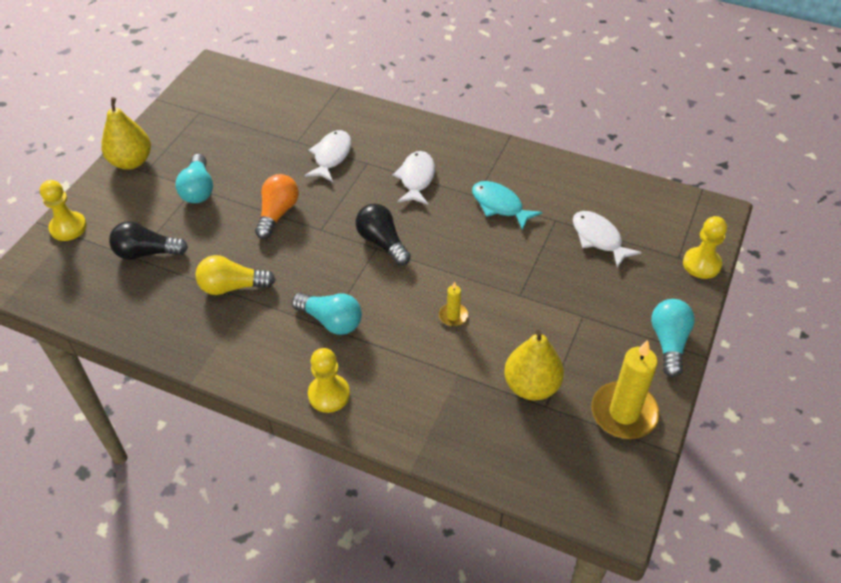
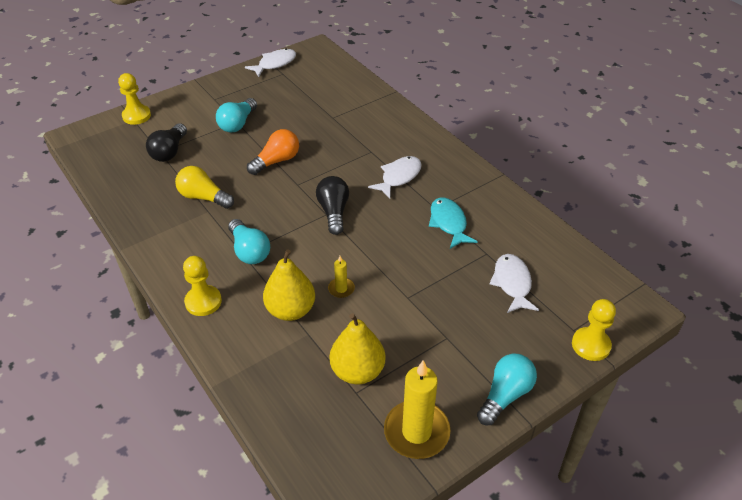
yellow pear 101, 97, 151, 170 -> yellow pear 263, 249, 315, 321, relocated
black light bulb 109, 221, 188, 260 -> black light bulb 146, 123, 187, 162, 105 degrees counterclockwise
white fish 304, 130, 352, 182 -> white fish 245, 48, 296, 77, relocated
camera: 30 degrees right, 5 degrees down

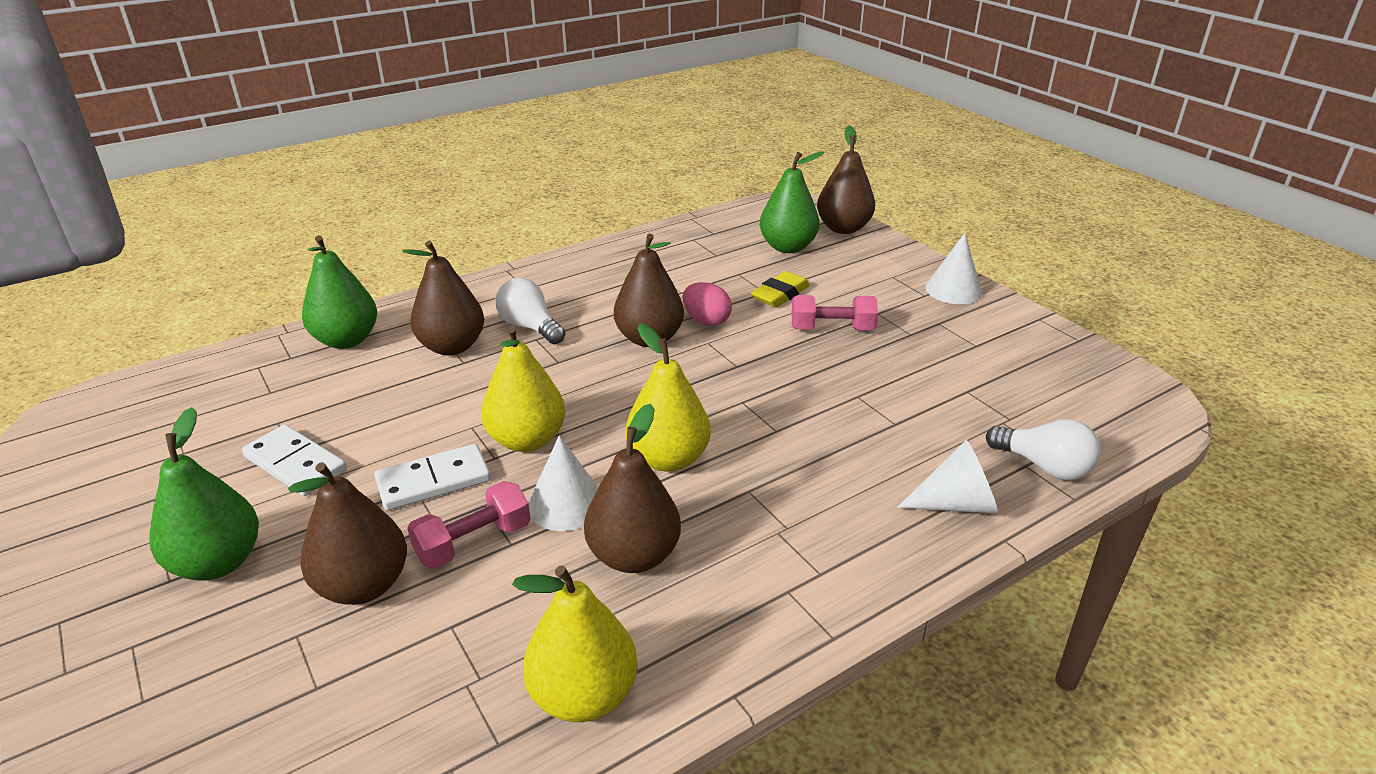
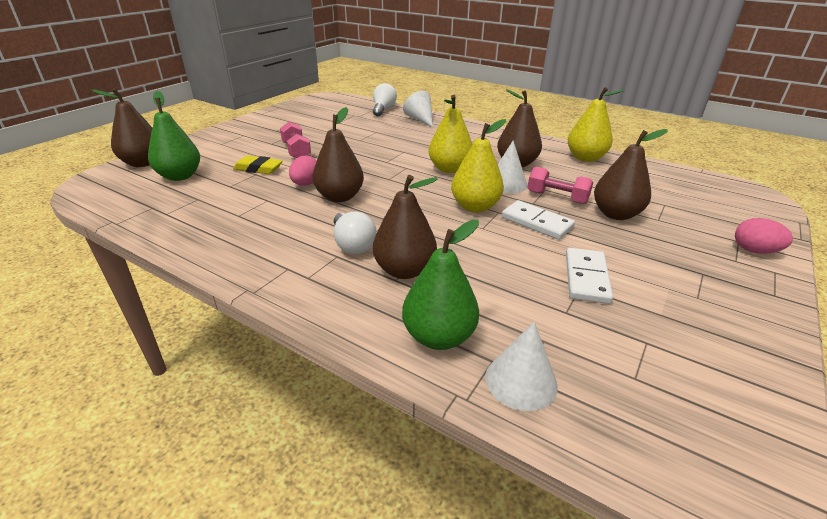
green pear 149, 407, 259, 581 -> none
white light bulb 495, 278, 565, 344 -> white light bulb 334, 211, 377, 254, 45 degrees counterclockwise
white cone 925, 233, 982, 304 -> white cone 485, 322, 558, 411, relocated
none -> pink egg 735, 218, 793, 254
camera: 115 degrees left, 0 degrees up

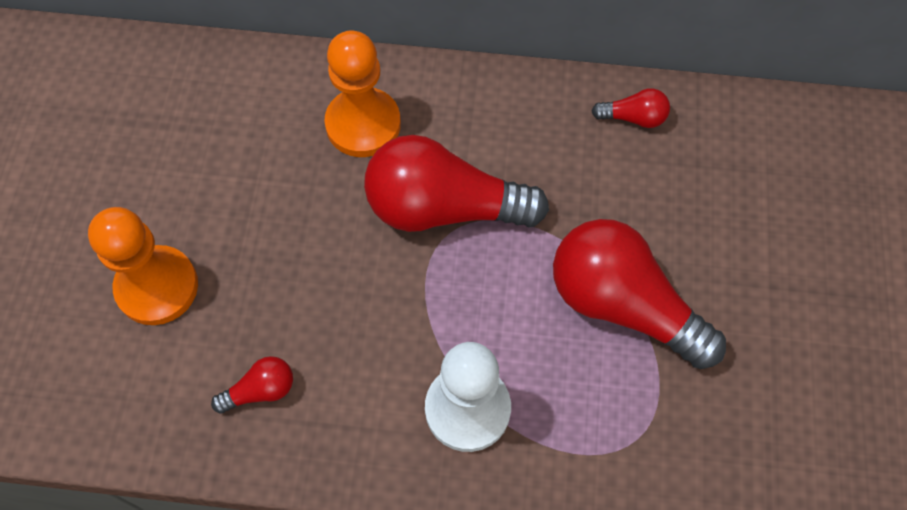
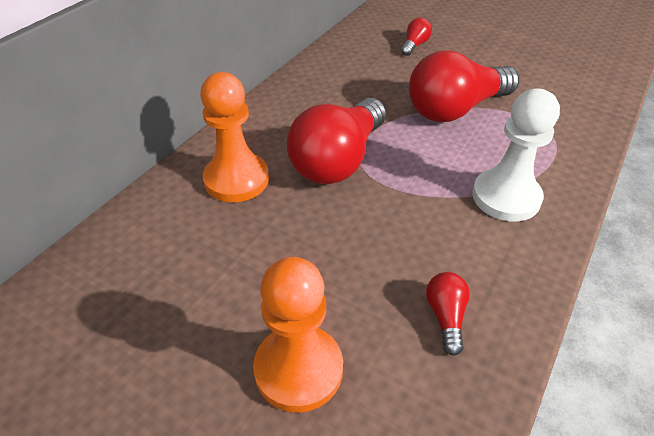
red light bulb 591, 88, 670, 128 -> red light bulb 401, 18, 432, 56, relocated
camera: 65 degrees left, 20 degrees down

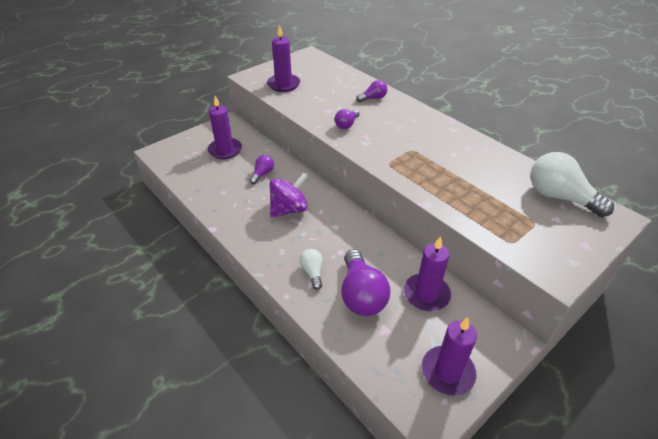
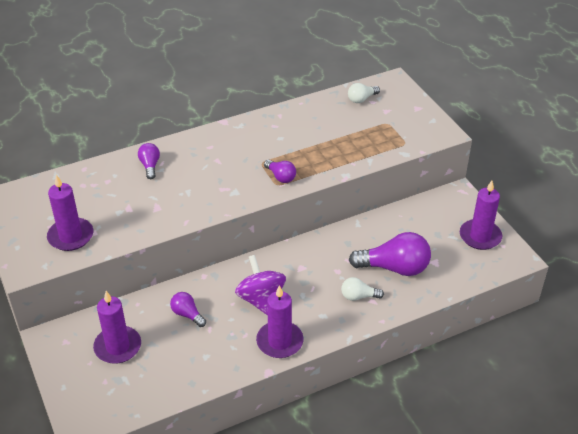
purple light bulb 335, 109, 360, 129 -> purple light bulb 264, 160, 296, 183, relocated
purple candle 404, 236, 451, 311 -> purple candle 256, 285, 304, 358, relocated
white light bulb 530, 152, 614, 217 -> white light bulb 348, 83, 380, 103, x0.52
camera: 75 degrees left, 0 degrees up

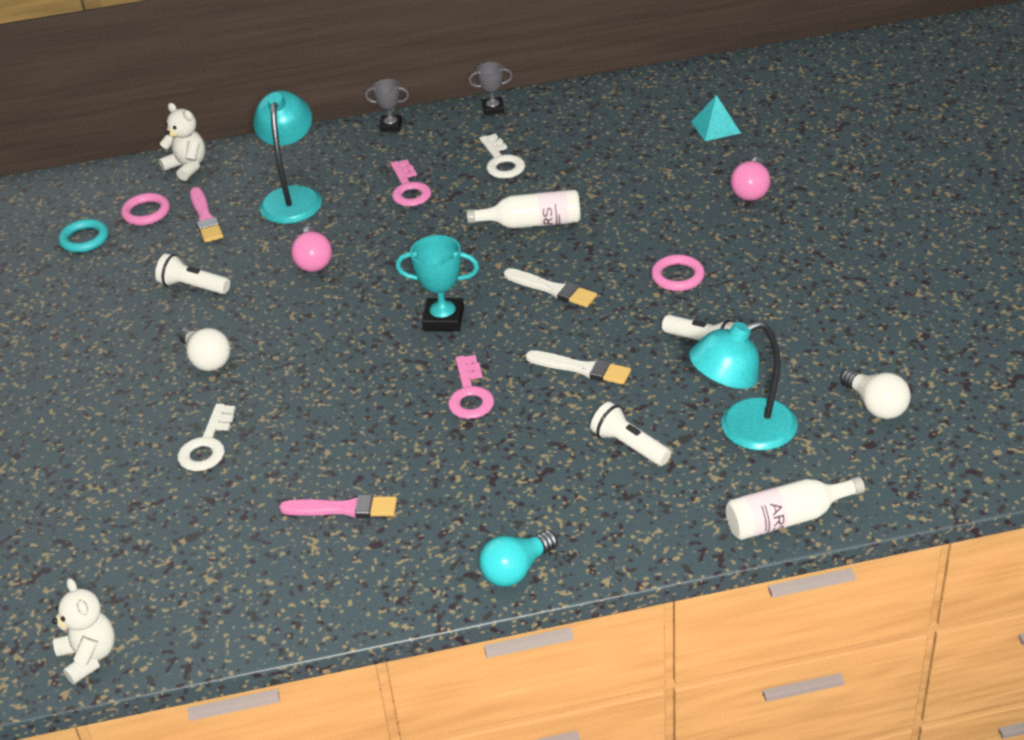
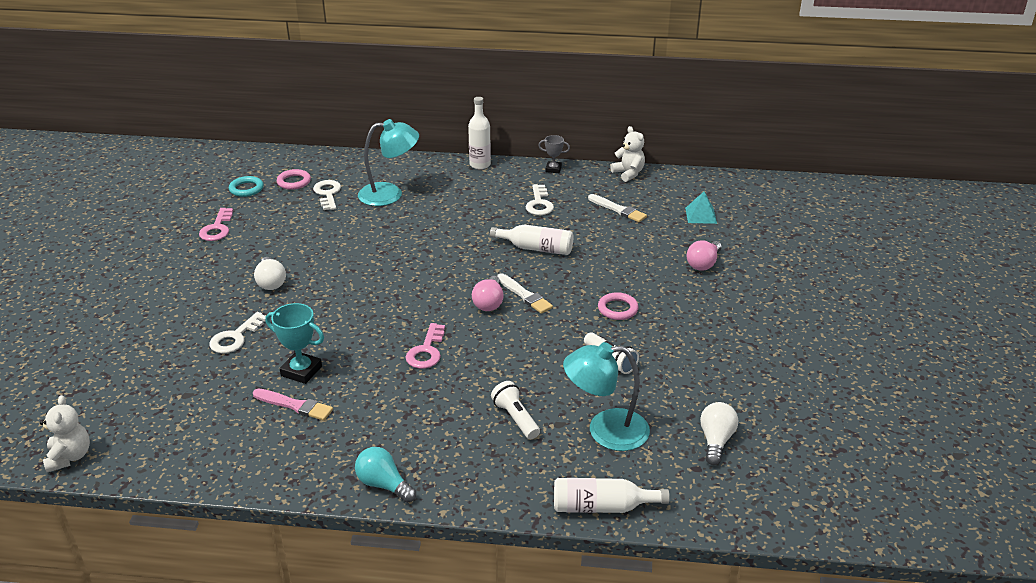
white flashlight 155, 253, 230, 294 -> none
white teddy bear 159, 103, 205, 181 -> white teddy bear 610, 126, 645, 182, relocated
pink brush 190, 187, 223, 243 -> white key 313, 180, 341, 210
turquoise lamp 253, 90, 322, 224 -> turquoise lamp 358, 119, 419, 206, 60 degrees clockwise
pink light bulb 291, 226, 332, 272 -> pink light bulb 472, 276, 504, 311, relocated
grey trophy 365, 79, 409, 132 -> white bottle 468, 97, 491, 169
pink key 390, 159, 431, 206 -> pink key 199, 208, 233, 241, relocated
turquoise trophy 396, 235, 479, 331 -> turquoise trophy 266, 303, 324, 384, relocated
turquoise light bulb 479, 531, 557, 587 -> turquoise light bulb 355, 447, 416, 503, 60 degrees clockwise
white brush 526, 350, 631, 385 -> white brush 588, 194, 647, 222, relocated
white light bulb 840, 368, 911, 419 -> white light bulb 700, 402, 738, 465, 150 degrees counterclockwise
camera: 15 degrees right, 5 degrees down

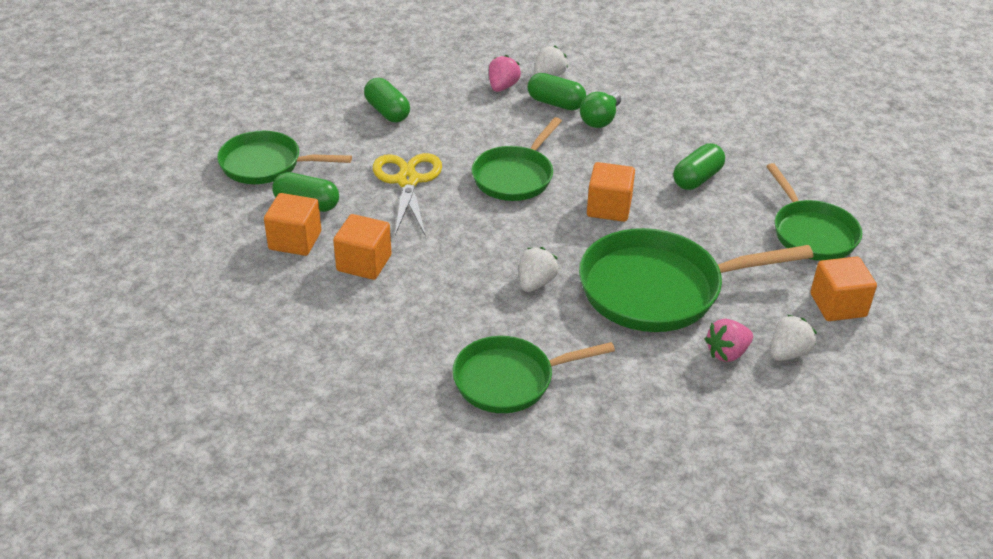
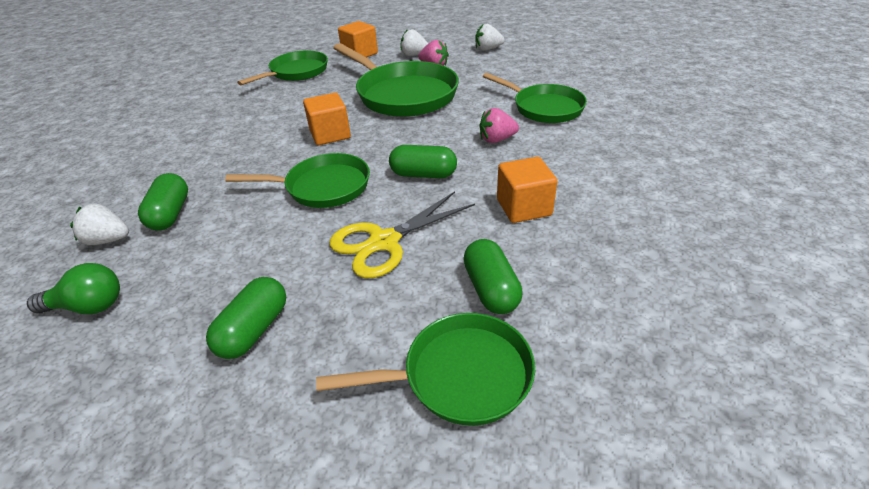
green pan 217, 131, 352, 184 -> green pan 316, 313, 535, 426, 75 degrees counterclockwise
orange cube 264, 193, 321, 256 -> none
pink strawberry 489, 55, 521, 92 -> pink strawberry 480, 108, 519, 143, relocated
white strawberry 519, 247, 559, 292 -> white strawberry 475, 24, 505, 51, relocated
green light bulb 580, 92, 621, 128 -> green light bulb 27, 263, 120, 314, relocated
green capsule 673, 144, 725, 190 -> green capsule 389, 145, 457, 178, relocated
camera: 120 degrees left, 0 degrees up

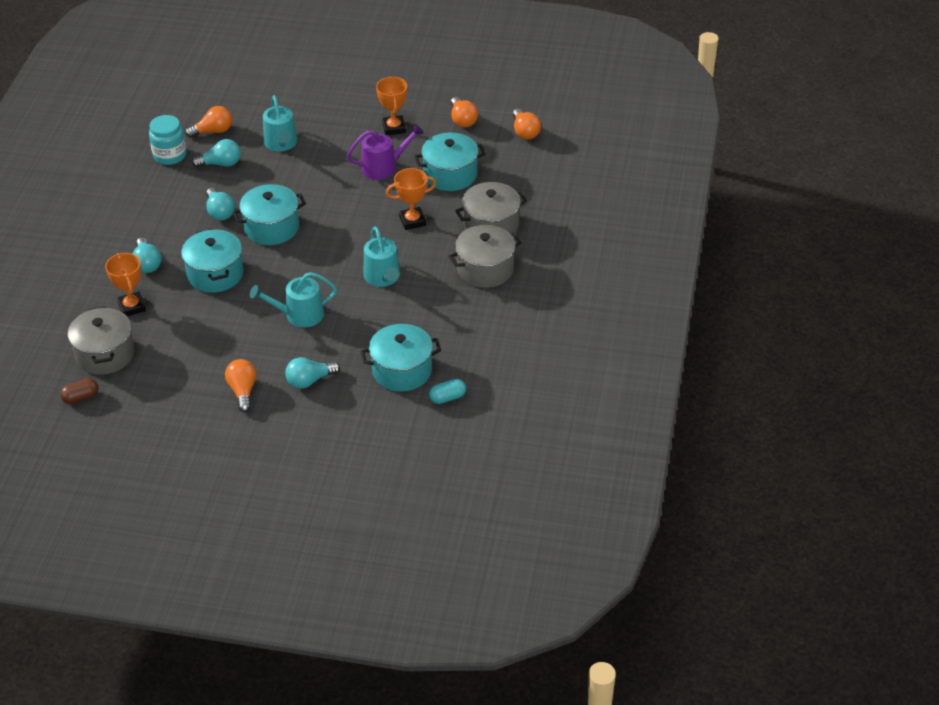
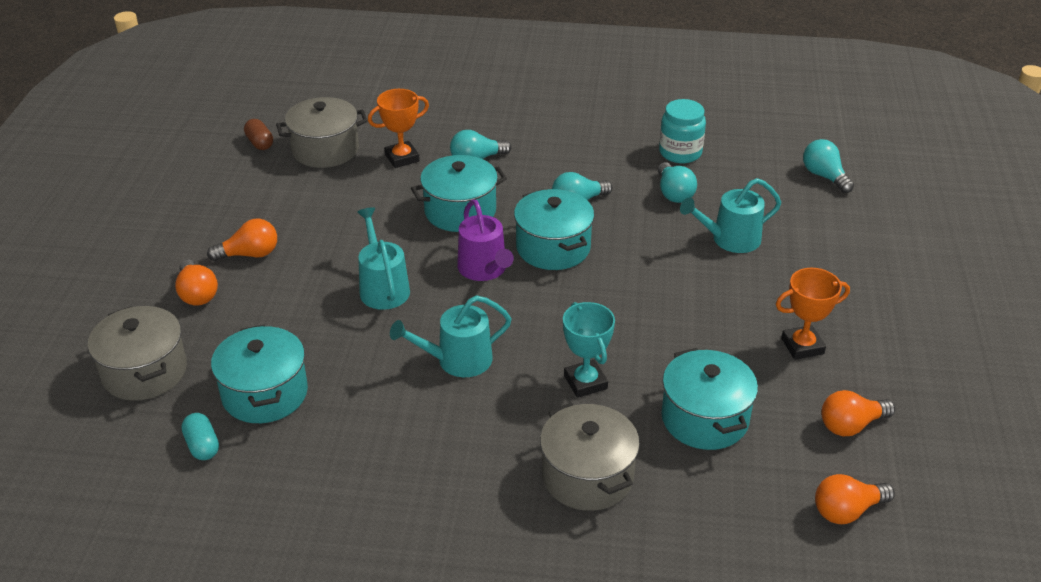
orange light bulb 185, 106, 232, 138 -> orange light bulb 175, 259, 218, 306, relocated
turquoise light bulb 285, 357, 340, 389 -> turquoise light bulb 803, 139, 854, 193, relocated
purple watering can 347, 124, 423, 180 -> purple watering can 457, 200, 514, 281, relocated
orange trophy 386, 168, 436, 230 -> turquoise trophy 563, 302, 615, 398
grey pot 448, 225, 522, 288 -> grey pot 88, 306, 187, 401, relocated
camera: 85 degrees right, 5 degrees down

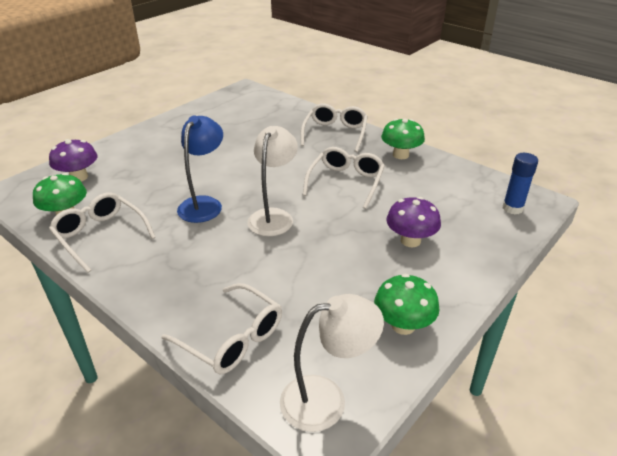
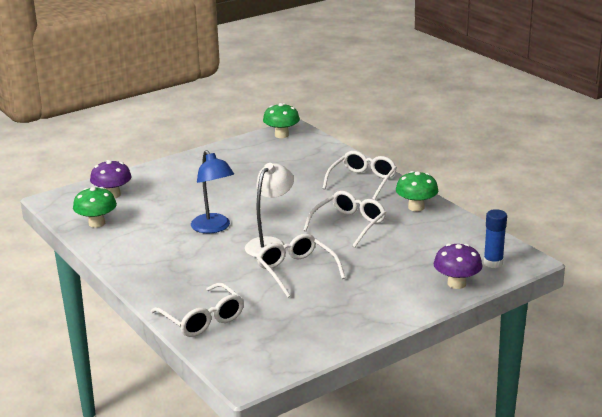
white glasses 49, 192, 156, 273 -> white glasses 257, 234, 345, 298, relocated
blue lamp 177, 115, 223, 223 -> blue lamp 191, 150, 234, 233, 120 degrees clockwise
white lamp 280, 294, 384, 432 -> none
green mushroom 374, 274, 440, 335 -> green mushroom 263, 103, 300, 138, relocated
purple mushroom 386, 197, 441, 247 -> purple mushroom 434, 243, 483, 289, relocated
camera: 15 degrees right, 10 degrees down

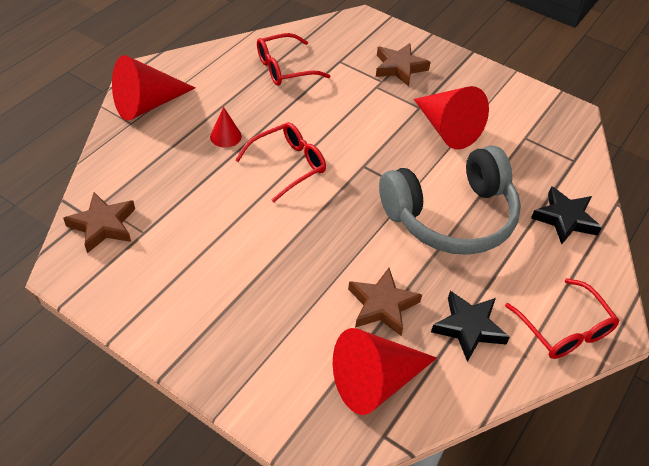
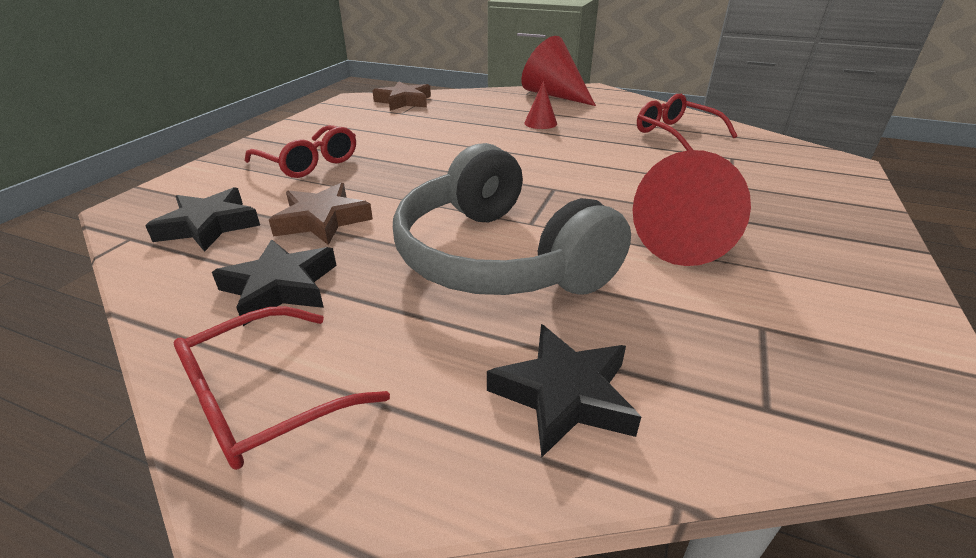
red glasses 235, 122, 326, 203 -> red glasses 245, 125, 356, 178, relocated
red cone 333, 328, 437, 415 -> black star 145, 187, 260, 252
brown star 376, 43, 431, 87 -> none
camera: 80 degrees right, 15 degrees down

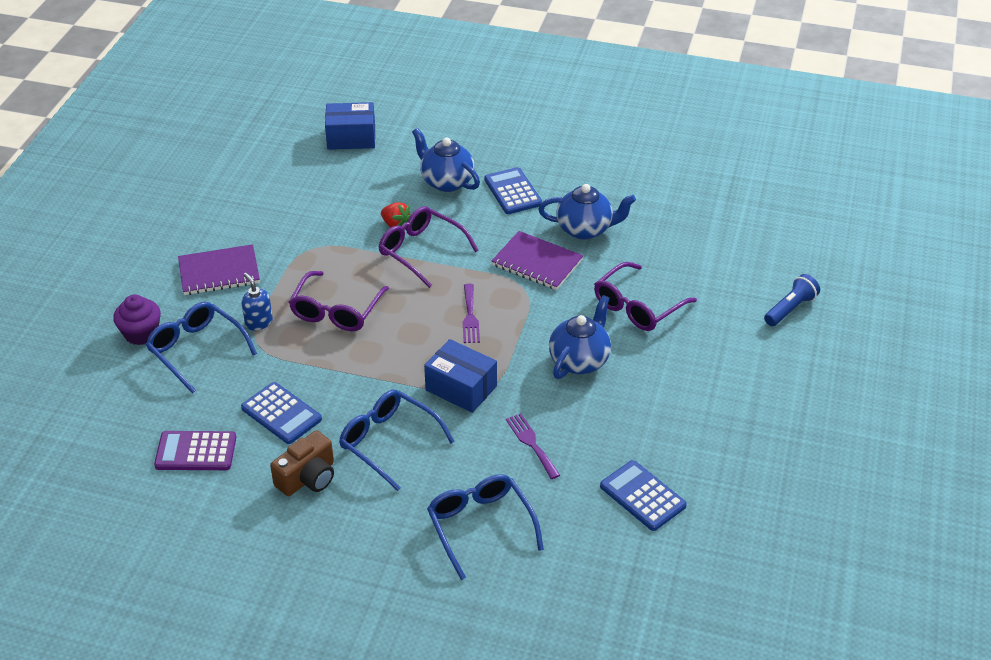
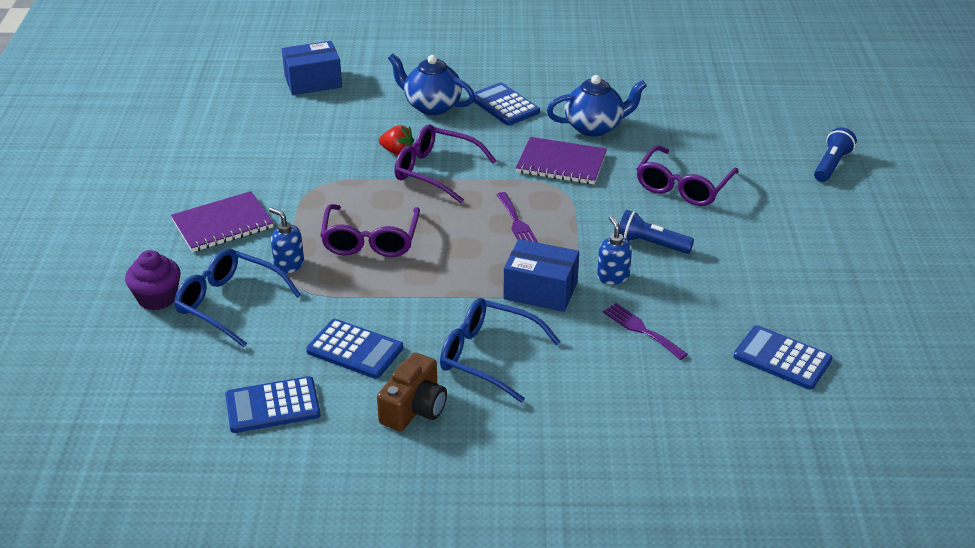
purple calculator 154, 431, 236, 470 -> blue calculator 225, 376, 320, 433
blue glasses 427, 474, 544, 580 -> none
blue teapot 549, 295, 611, 379 -> blue flashlight 619, 210, 694, 254
none -> blue soap dispenser 597, 215, 632, 285
camera: 15 degrees left, 5 degrees down

